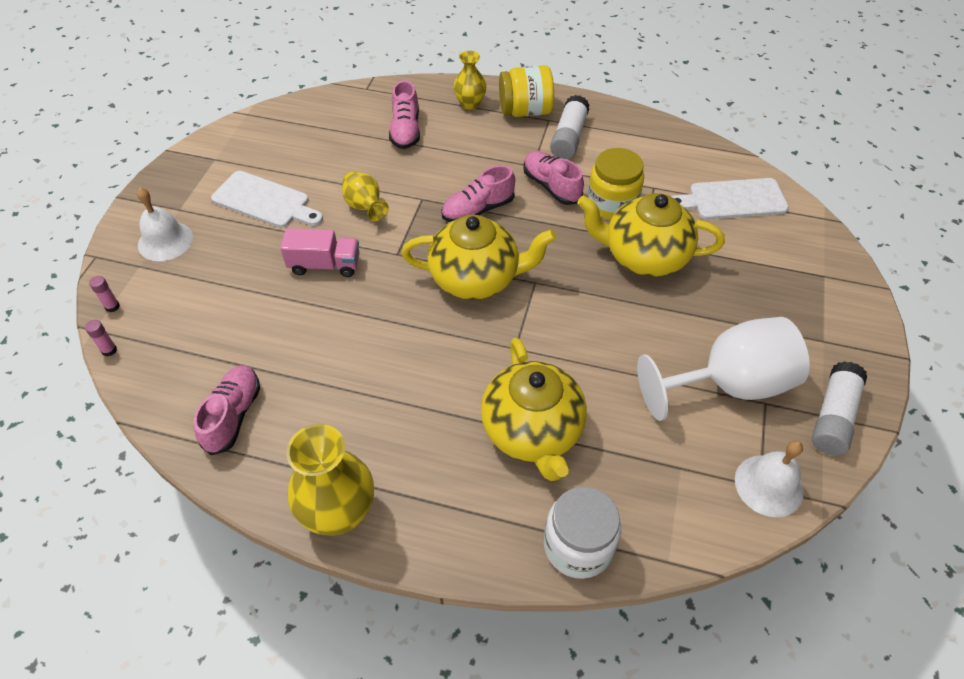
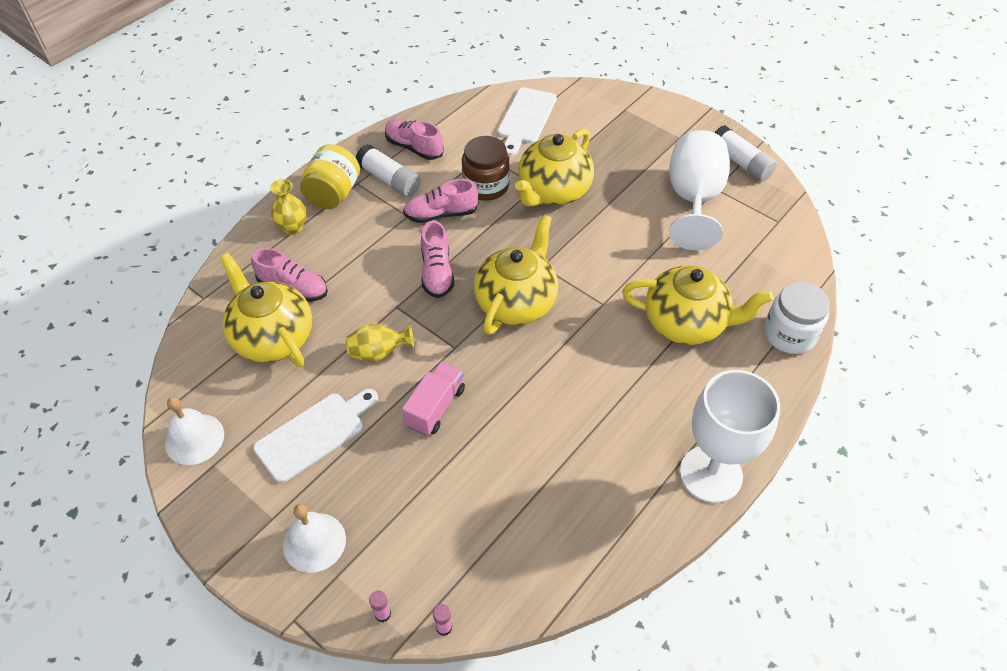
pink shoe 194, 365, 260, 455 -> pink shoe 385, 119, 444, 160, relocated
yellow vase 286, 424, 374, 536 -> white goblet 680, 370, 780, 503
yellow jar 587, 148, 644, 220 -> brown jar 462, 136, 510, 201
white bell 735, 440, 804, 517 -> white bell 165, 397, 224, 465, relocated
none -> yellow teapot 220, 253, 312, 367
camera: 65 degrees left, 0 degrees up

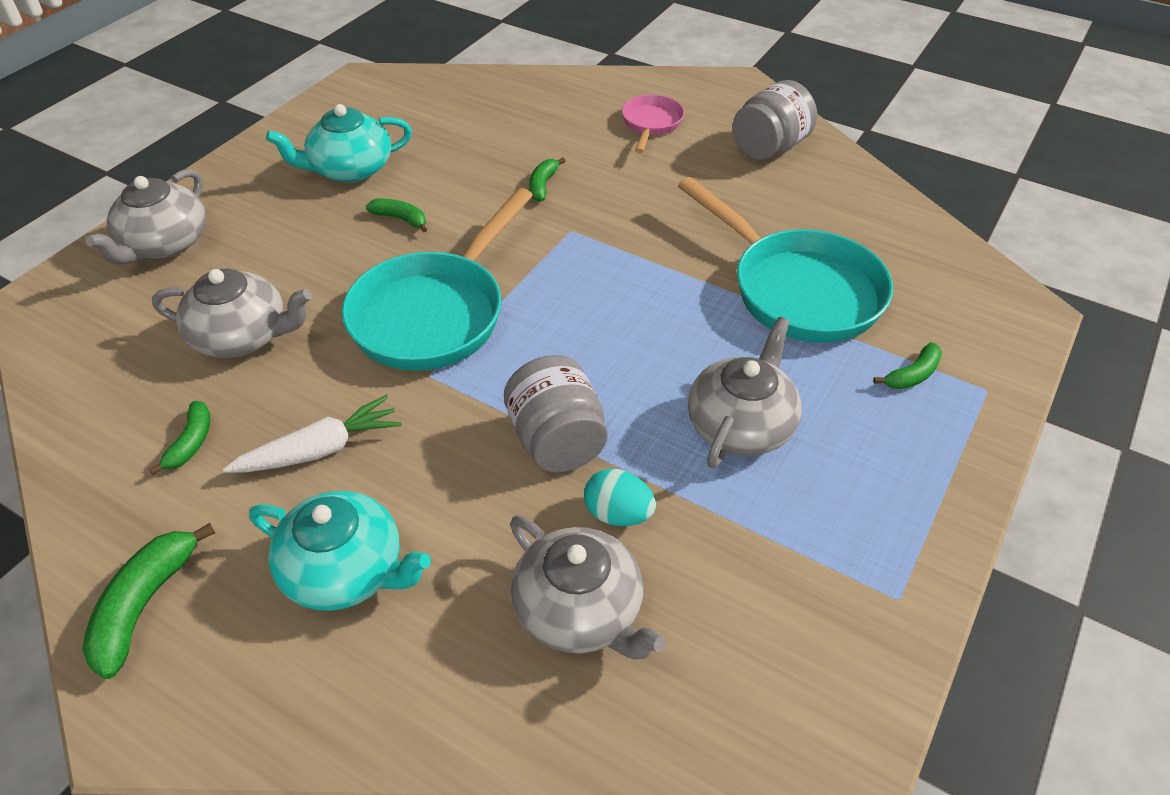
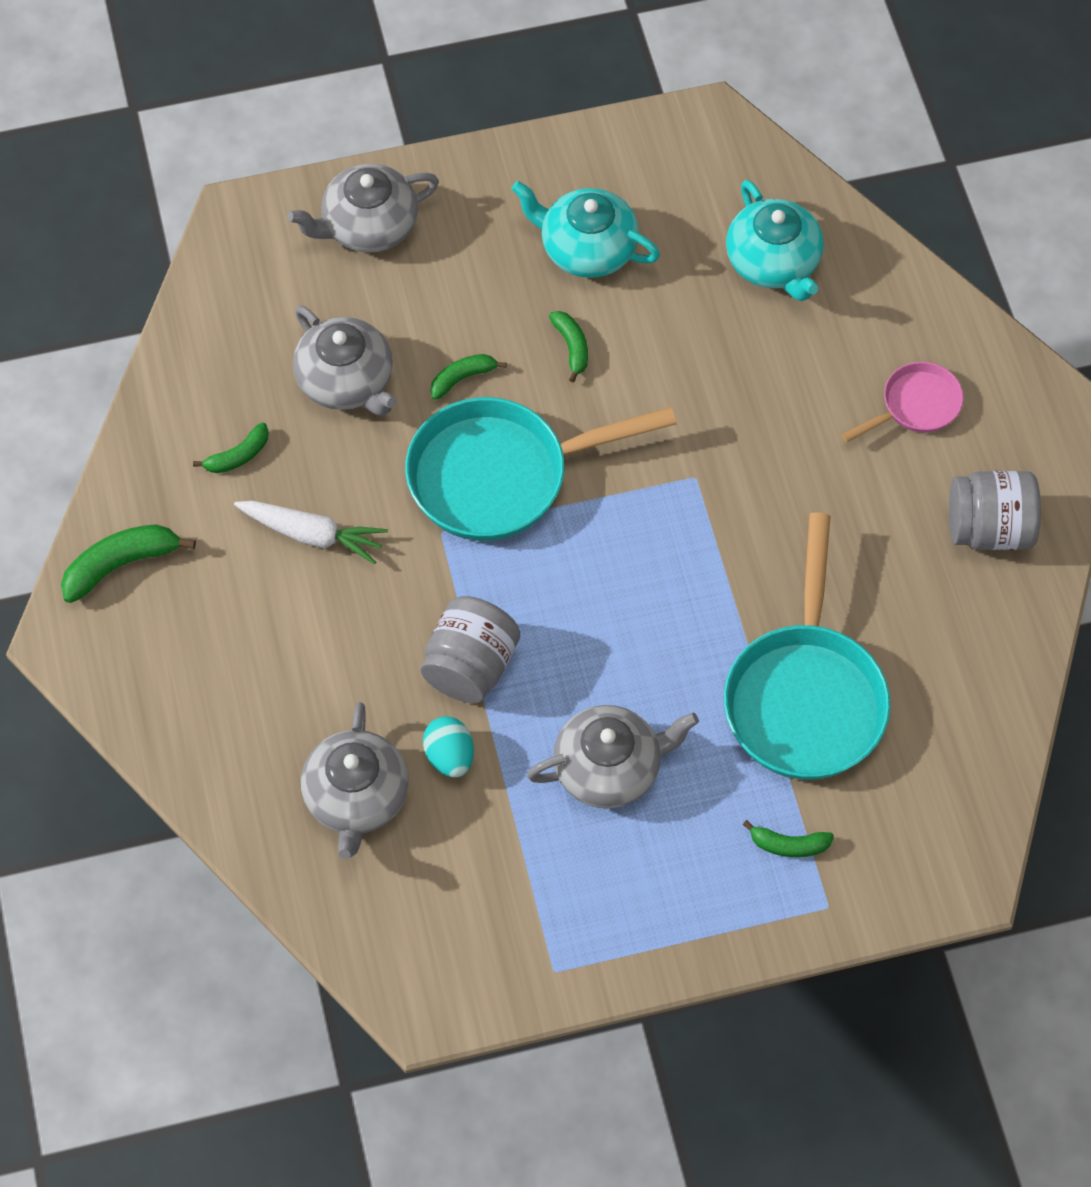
turquoise teapot 249, 491, 431, 611 -> turquoise teapot 726, 180, 824, 301, relocated
green banana 529, 158, 566, 202 -> green banana 430, 354, 507, 400, relocated
camera: 45 degrees right, 15 degrees up

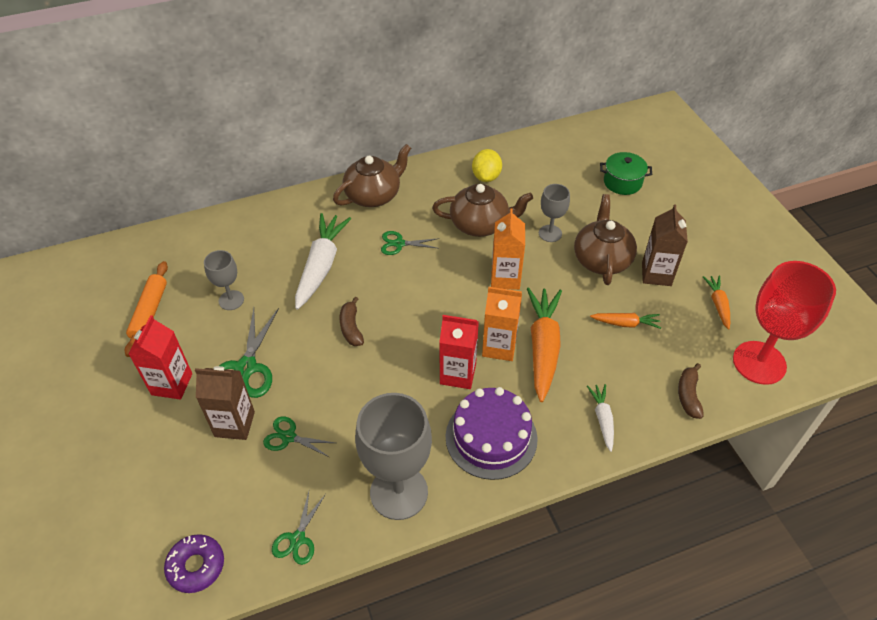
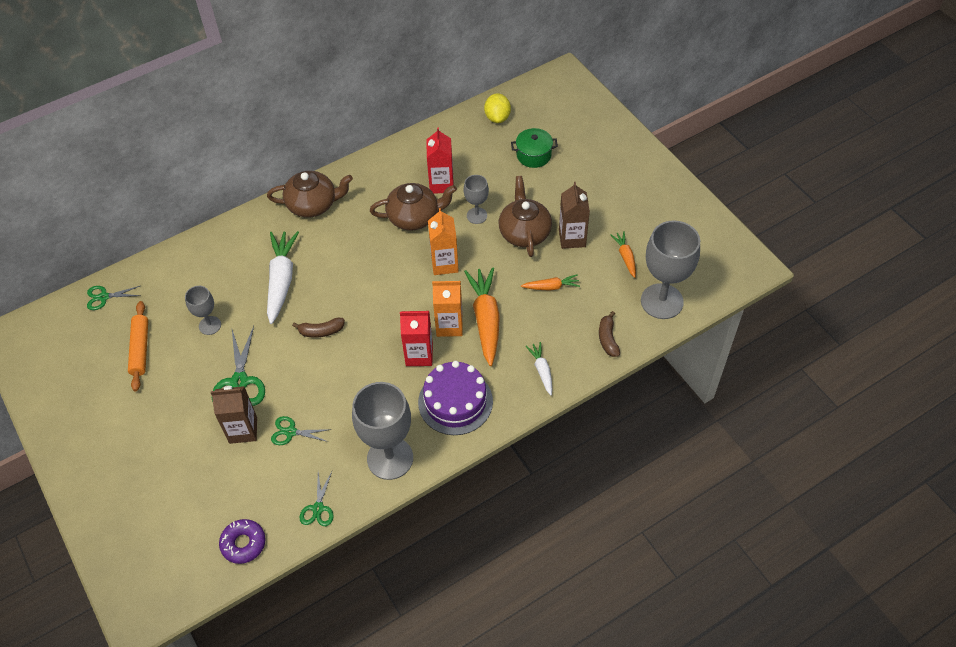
red carton 128, 315, 192, 400 -> red carton 427, 127, 454, 194, relocated
brown teapot 333, 144, 411, 207 -> brown teapot 267, 171, 353, 218, 45 degrees clockwise
brown banana 340, 297, 364, 346 -> brown banana 292, 318, 345, 338, 75 degrees counterclockwise
green scissors 381, 231, 439, 255 -> green scissors 87, 286, 141, 310, relocated
yellow lemon 472, 149, 502, 182 -> yellow lemon 484, 93, 511, 123, relocated
red goblet 733, 261, 836, 385 -> grey goblet 641, 220, 700, 319
camera: 10 degrees left, 5 degrees up

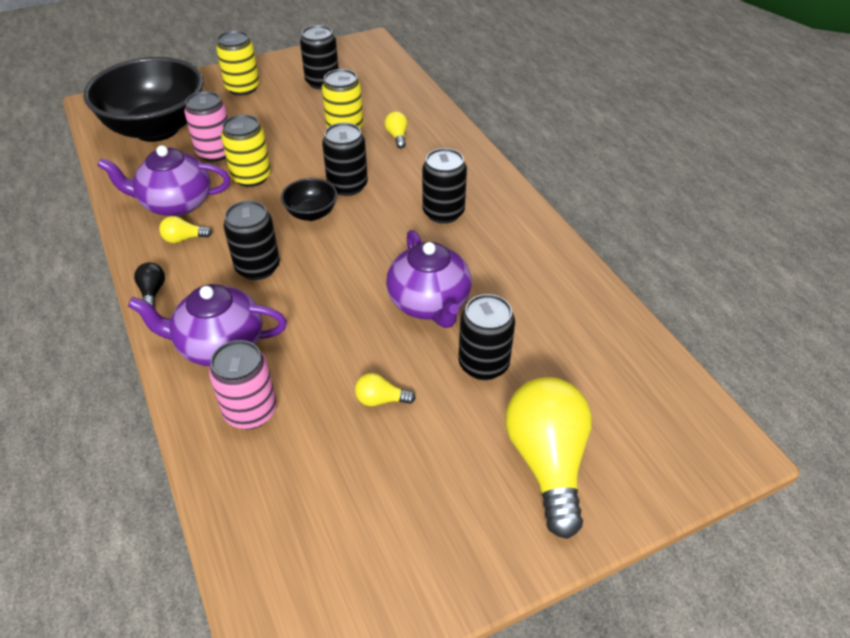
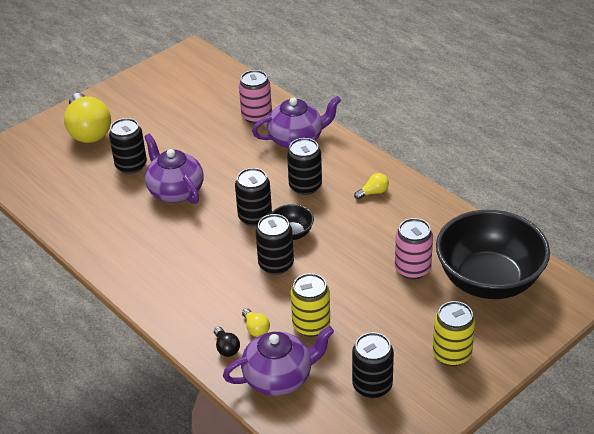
purple teapot 97, 145, 230, 216 -> purple teapot 223, 326, 334, 396, relocated
black light bulb 134, 262, 165, 308 -> black light bulb 214, 327, 240, 357, relocated
yellow can 221, 114, 271, 187 -> none
yellow light bulb 355, 373, 416, 406 -> none
black can 422, 148, 467, 224 -> black can 235, 168, 272, 226, relocated
camera: 165 degrees right, 5 degrees down

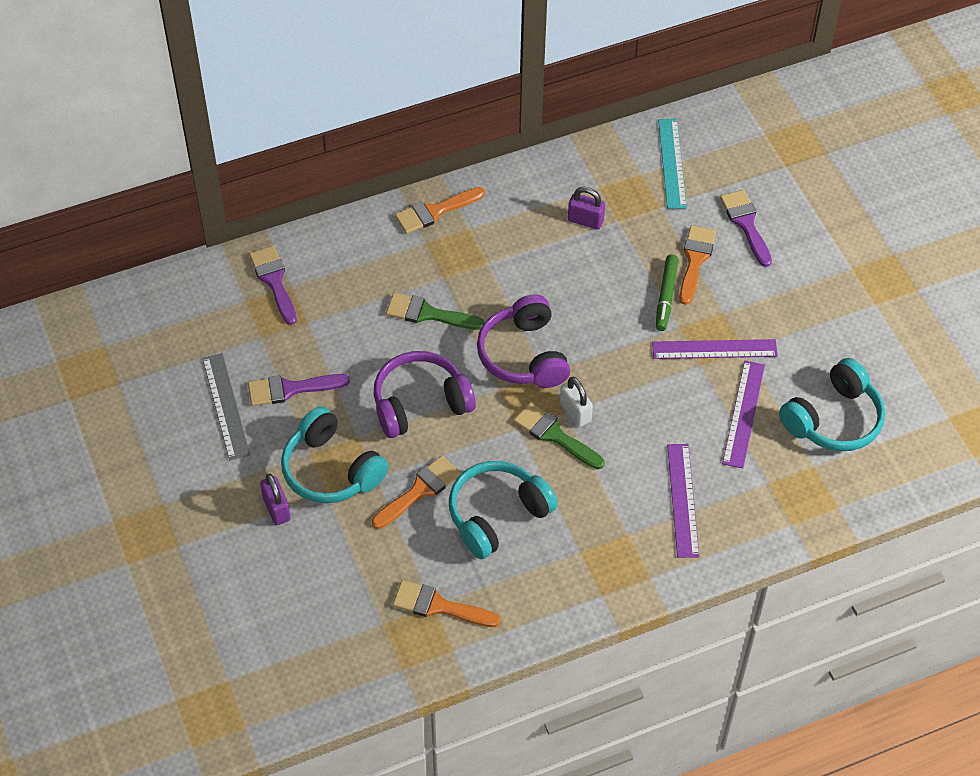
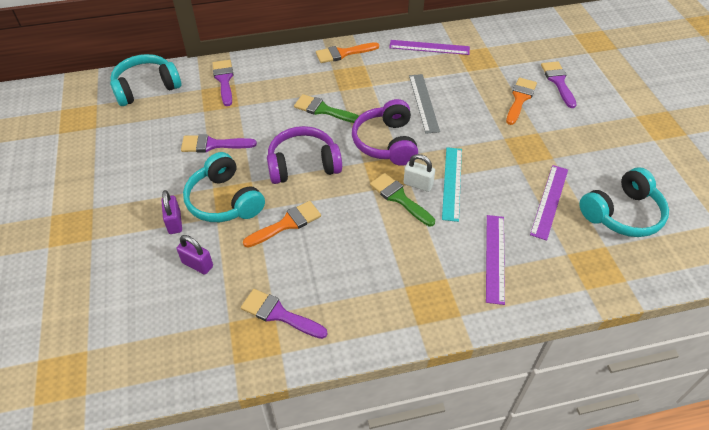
grey ruler 202, 353, 250, 461 -> grey ruler 409, 74, 440, 134, relocated
orange brush 393, 580, 501, 627 -> purple brush 241, 289, 327, 339
turquoise headphones 449, 461, 558, 559 -> turquoise headphones 110, 54, 181, 106, relocated
white padlock 560, 377, 593, 427 -> white padlock 404, 154, 435, 192, 45 degrees counterclockwise
purple padlock 568, 187, 605, 230 -> purple padlock 177, 235, 213, 275, relocated
purple ruler 652, 339, 778, 359 -> purple ruler 389, 40, 470, 55, relocated
green marker 656, 255, 678, 331 -> none
turquoise ruler 658, 119, 687, 209 -> turquoise ruler 442, 147, 462, 222, relocated
camera: 10 degrees right, 5 degrees down

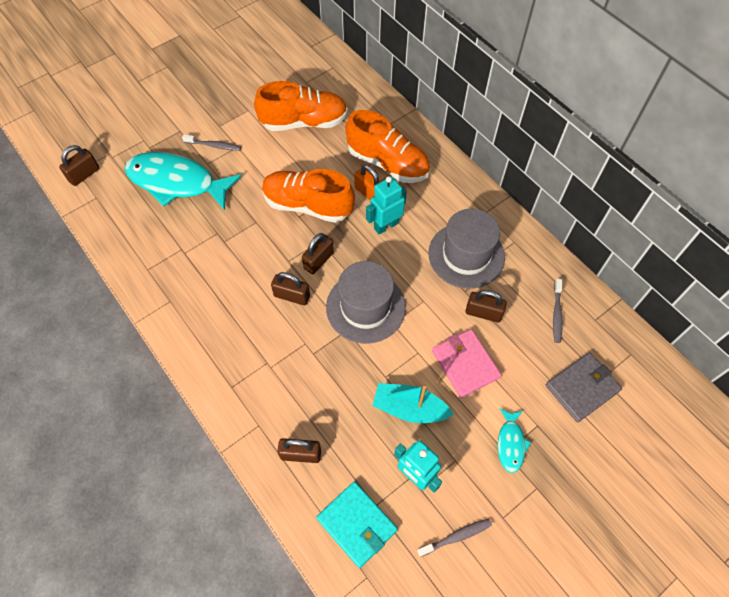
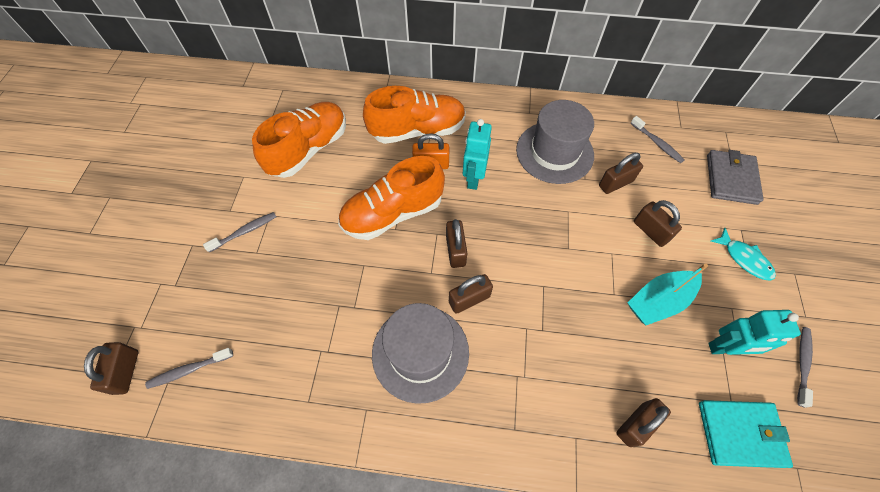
turquoise fish 124, 152, 242, 210 -> none
grey hat 326, 261, 406, 344 -> grey hat 372, 303, 469, 404, relocated
pink wallet 432, 329, 502, 398 -> brown padlock 634, 200, 682, 247
none -> grey toothbrush 145, 348, 233, 389
camera: 45 degrees left, 0 degrees up

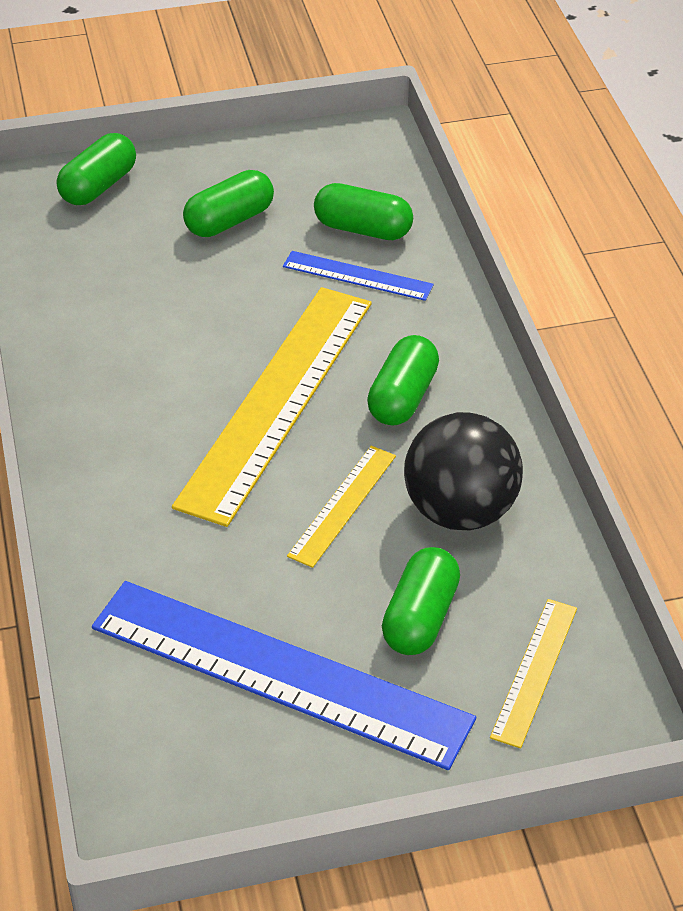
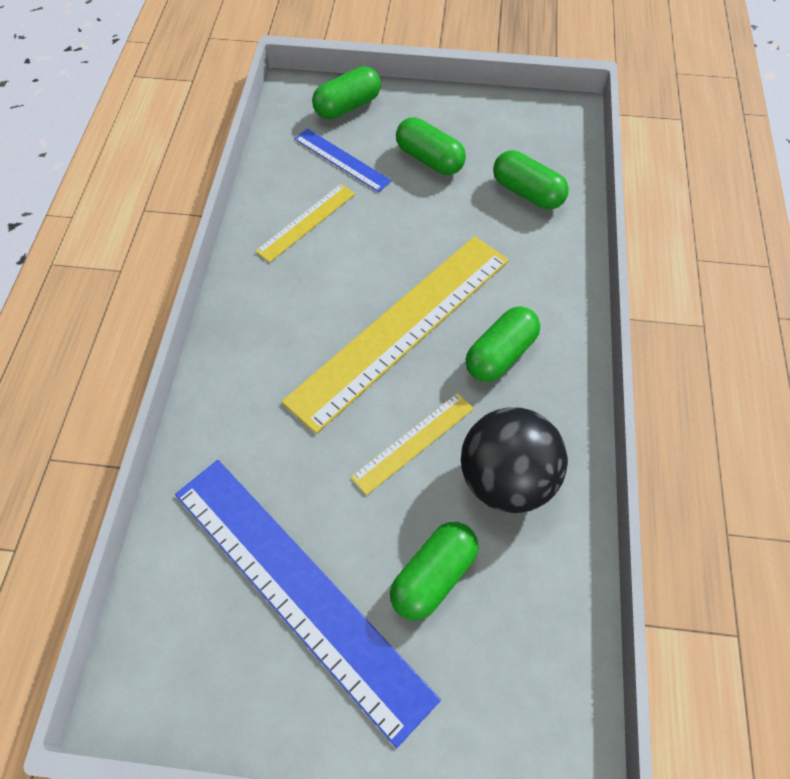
green capsule 183, 170, 274, 237 -> green capsule 396, 117, 466, 175, 60 degrees clockwise
blue ruler 283, 251, 434, 301 -> blue ruler 294, 129, 392, 192, relocated
yellow ruler 490, 599, 577, 748 -> yellow ruler 255, 184, 355, 263, relocated
camera: 20 degrees right, 15 degrees up

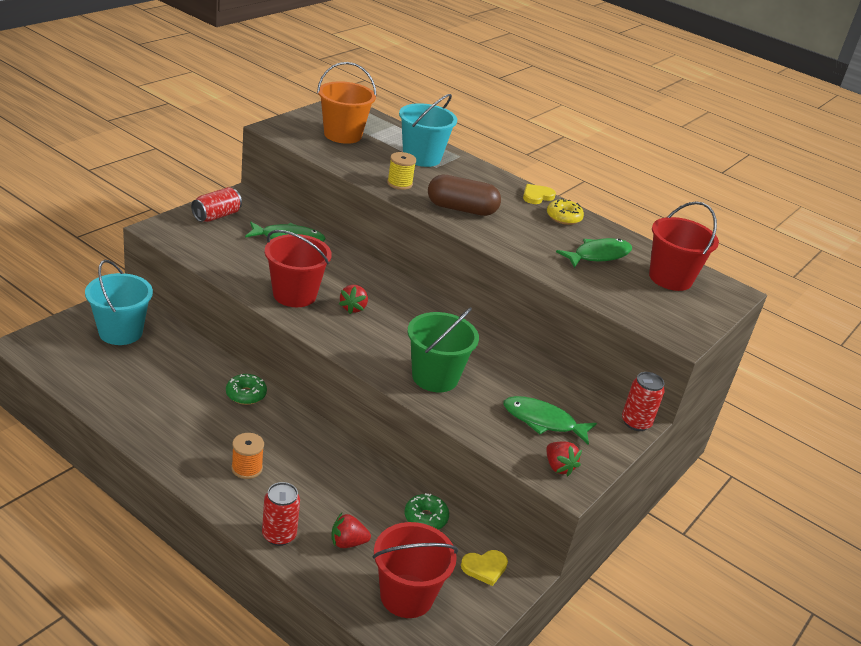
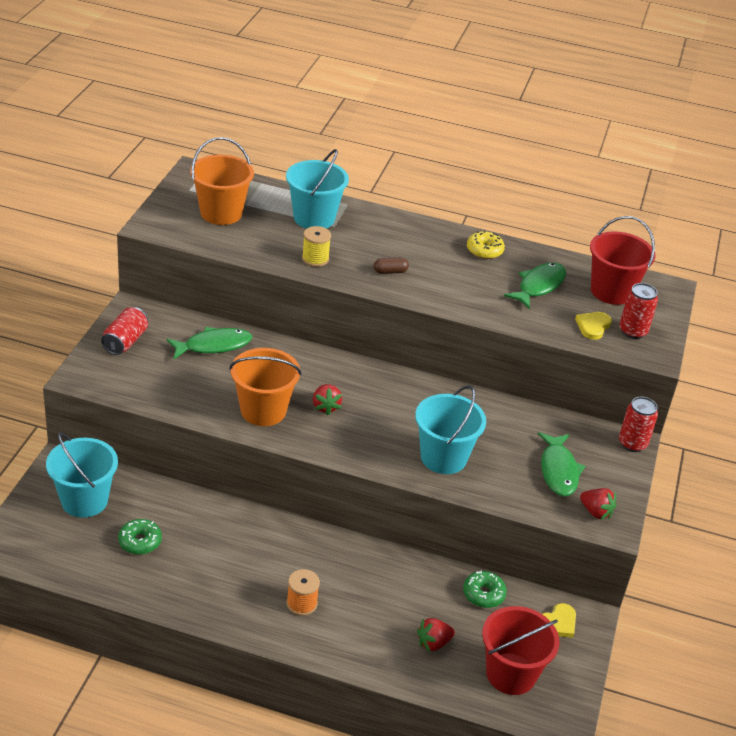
green donut 226, 374, 267, 405 -> green donut 118, 519, 162, 555, relocated
red can 262, 482, 300, 546 -> red can 619, 283, 658, 339, relocated
red bucket 265, 230, 332, 307 -> orange bucket 229, 348, 302, 426
green bucket 408, 307, 479, 392 -> turquoise bucket 415, 385, 486, 474
brown capsule 428, 175, 501, 216 -> brown capsule 374, 257, 409, 274, x0.46
green fish 504, 396, 597, 445 -> green fish 538, 432, 585, 497, 90 degrees counterclockwise
yellow heart 523, 184, 556, 204 -> yellow heart 575, 312, 612, 340, relocated
camera: 20 degrees left, 5 degrees up

